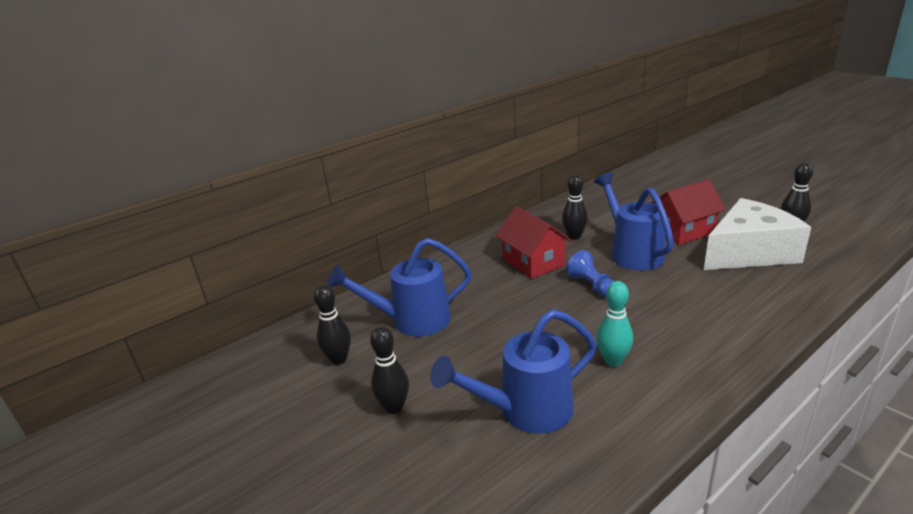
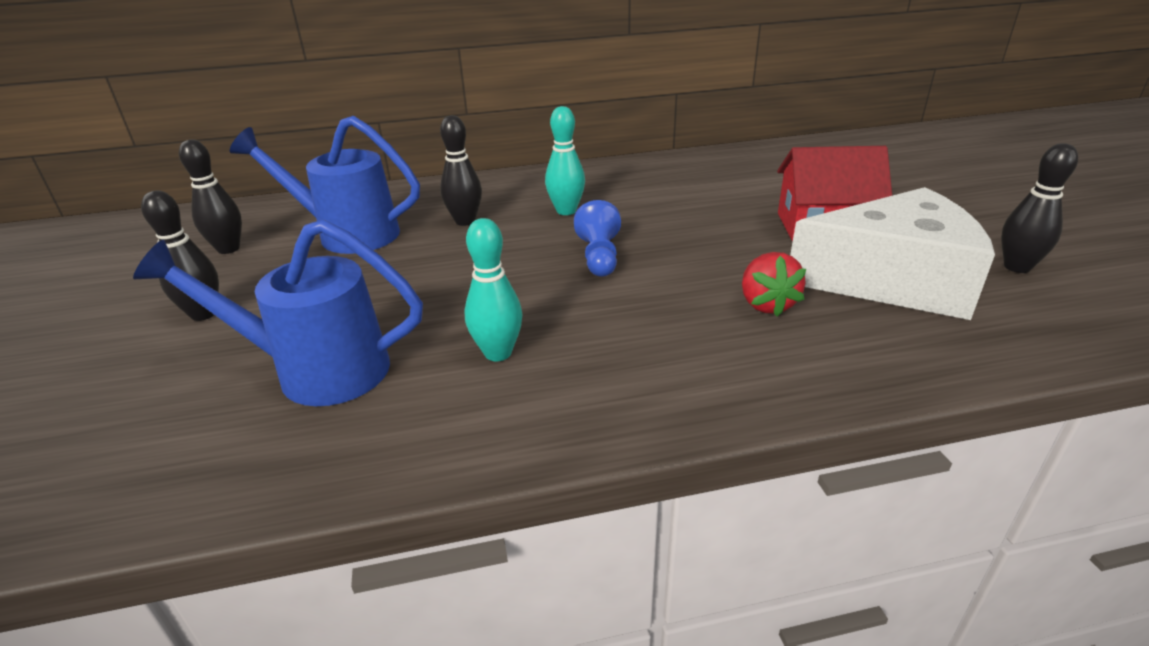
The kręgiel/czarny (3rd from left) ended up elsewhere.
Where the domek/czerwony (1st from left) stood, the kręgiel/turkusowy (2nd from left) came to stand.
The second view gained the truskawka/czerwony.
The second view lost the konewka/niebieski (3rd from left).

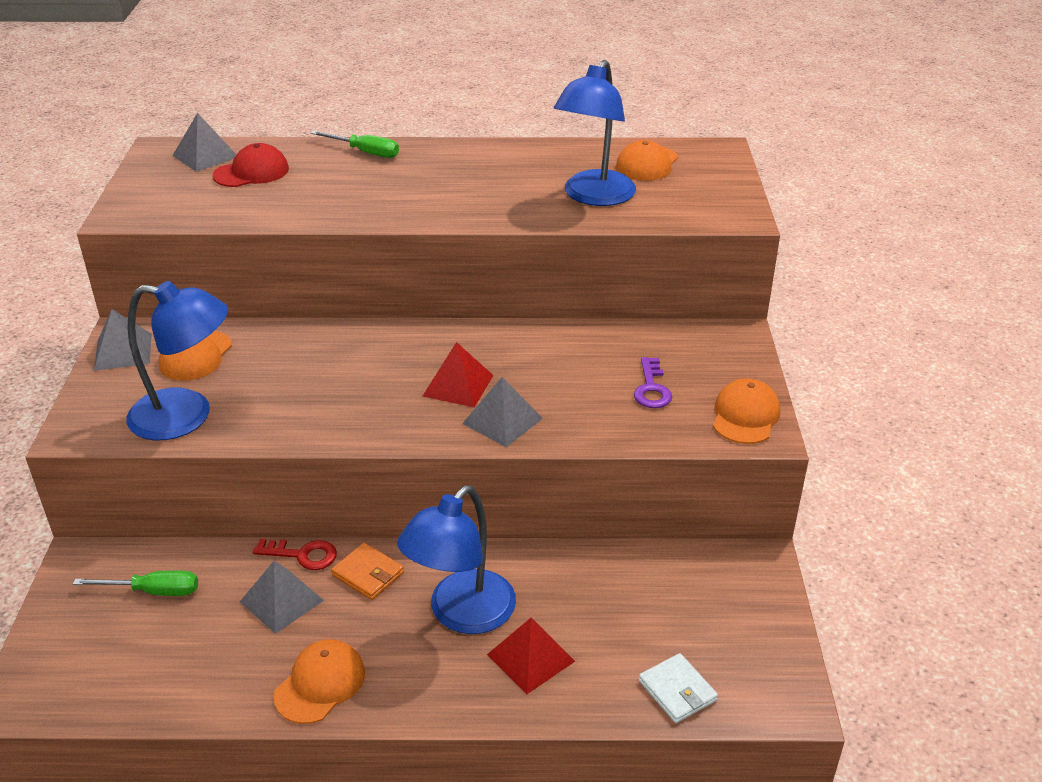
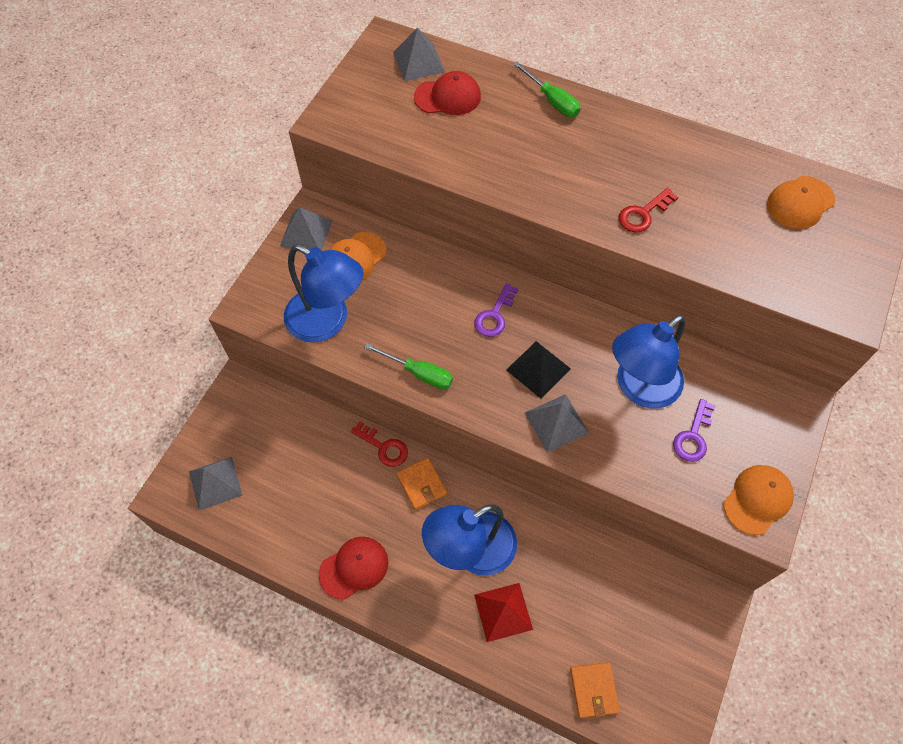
The piramida/szary (3rd from left in the first image) ended up elsewhere.
What was the czapka/pomarańczowy (2nd from left) turned into the czapka/czerwony (1st from left).
The śrubokręt/zielony (1st from left) ended up elsewhere.
The second view gained the klucz/fioletowy (1st from left).
What was the piramida/czerwony (1st from left) turned into the piramida/czarny.
What was the portfel/biały turned into the portfel/pomarańczowy (2nd from left).
The lampka/niebieski (3rd from left) ended up elsewhere.
The second view gained the klucz/czerwony (2nd from left).

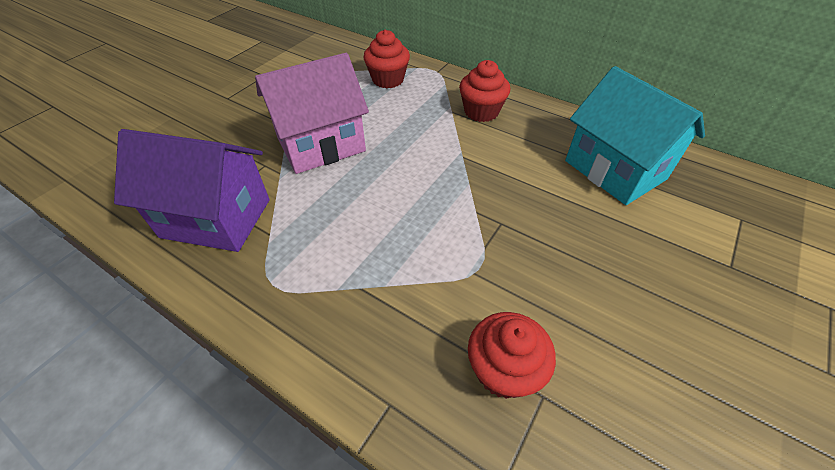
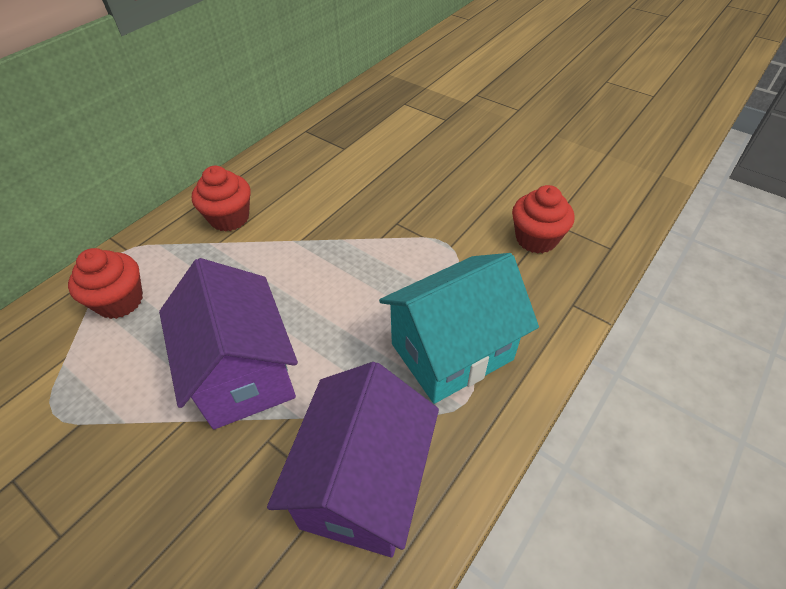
What was the domek/różowy turned into the domek/fioletowy (1st from left).
The domek/turkusowy ended up elsewhere.

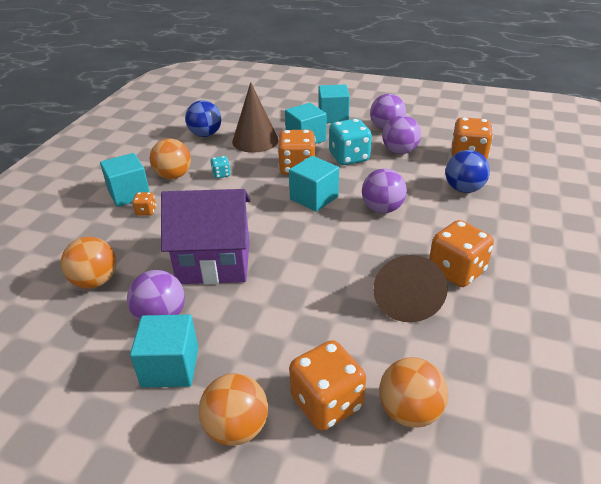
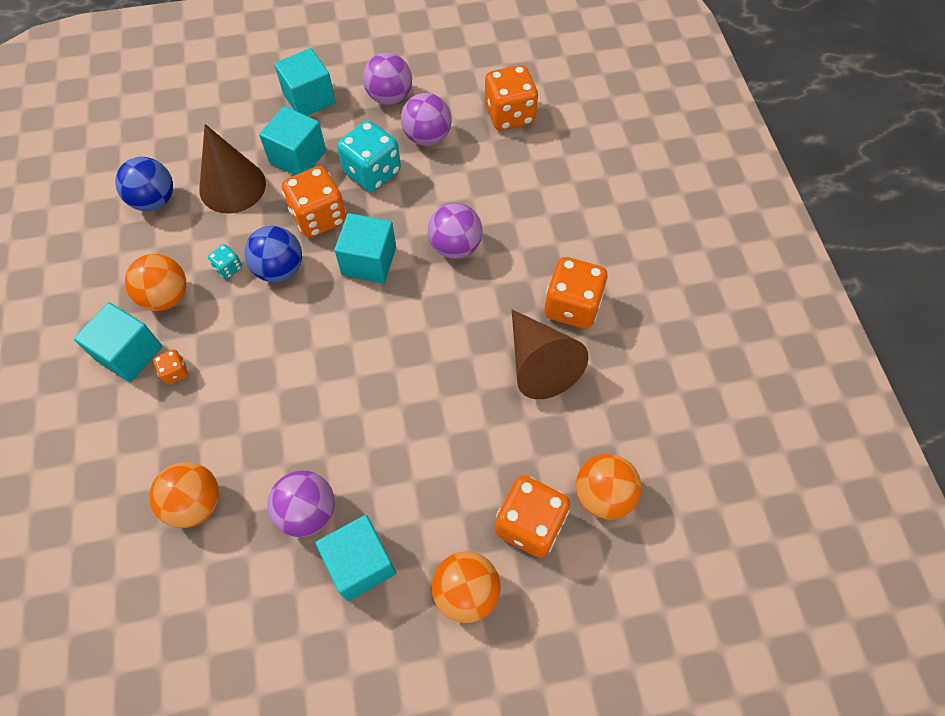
The piłka/niebieski (2nd from left) ended up elsewhere.
The second view lost the domek/fioletowy.

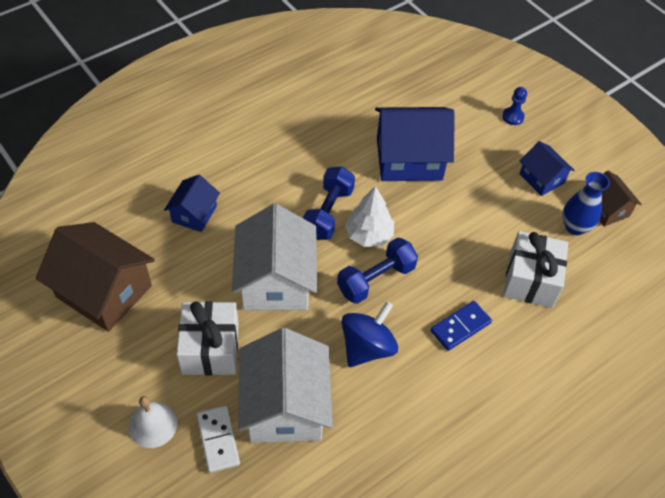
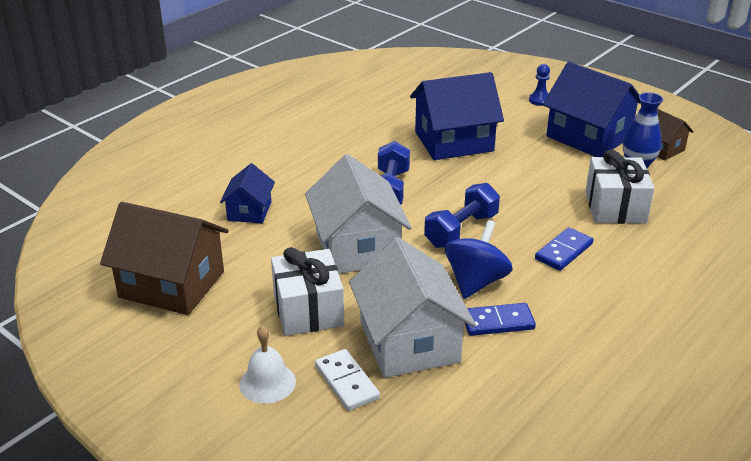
The second view gained the kostka domina/niebieski (1st from left).
The size of the domek/niebieski (3rd from left) changed by a factor of 1.84.
The second view lost the drzewko/biały.

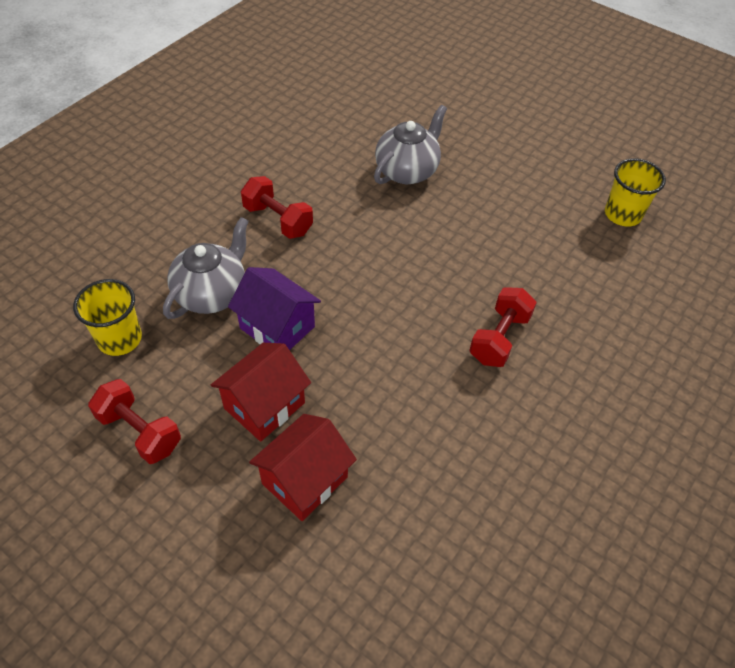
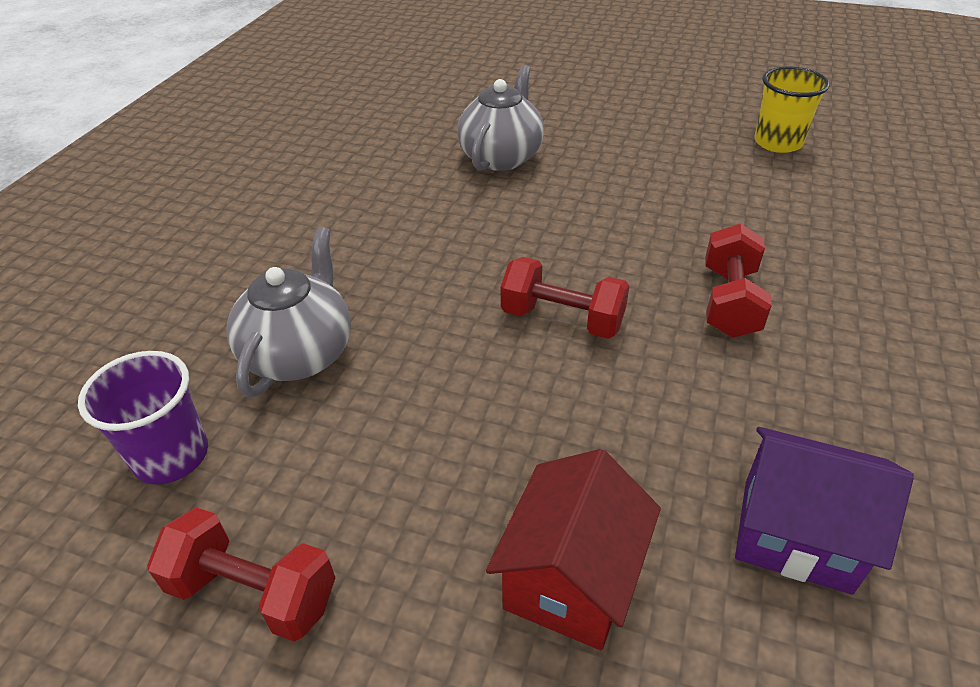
What was the szklanka/żółty (1st from left) turned into the szklanka/fioletowy.
The hantel/czerwony (2nd from left) ended up elsewhere.
The domek/fioletowy ended up elsewhere.
The second view lost the domek/czerwony (1st from left).

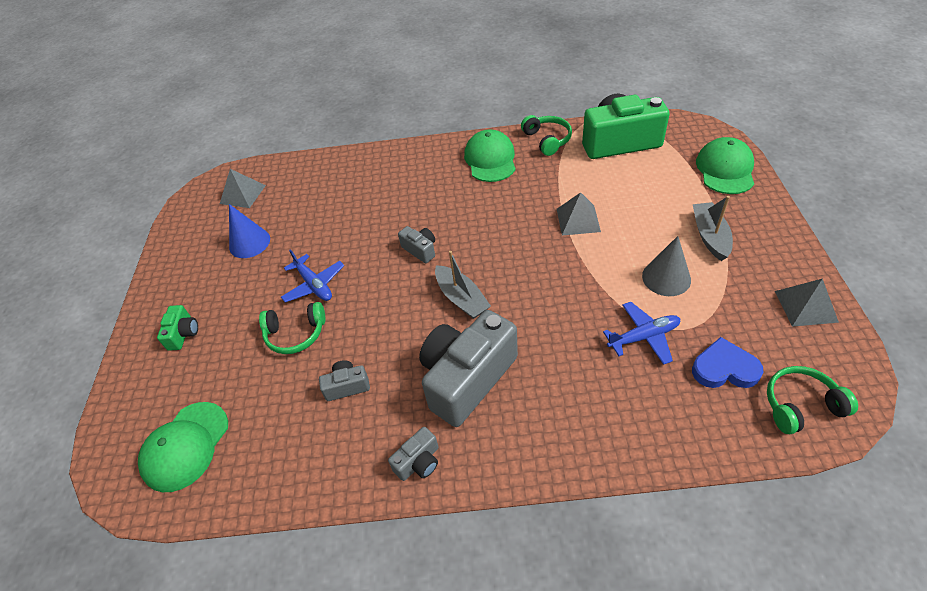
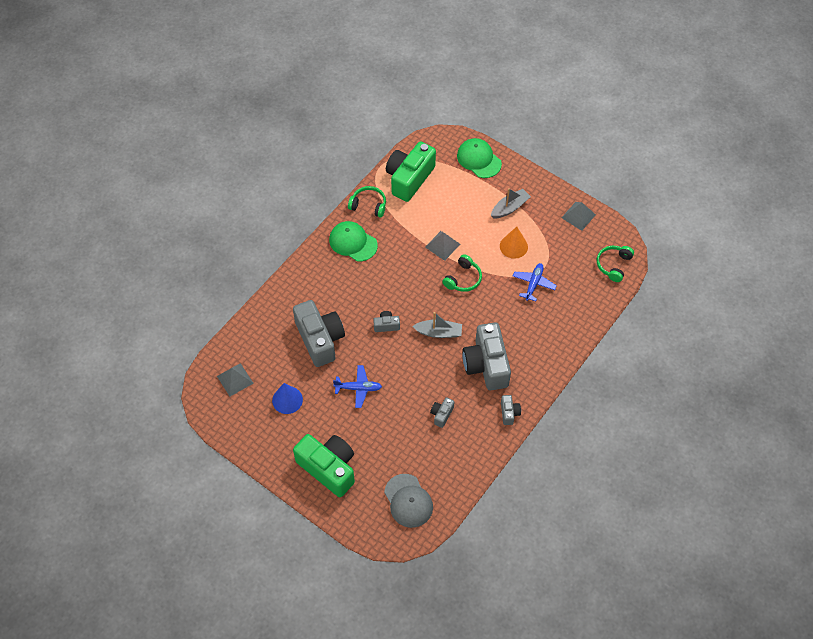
The second view gained the aparat fotograficzny/szary (1st from left).
The size of the aparat fotograficzny/zielony (1st from left) changed by a factor of 2.26.
What was the czapka/zielony (1st from left) turned into the czapka/szary.
The słuchawki/zielony (1st from left in the first image) ended up elsewhere.
The łódka/szary (2nd from left) ended up facing another way, 105 degrees clockwise from before.
What was the stożek/szary turned into the stożek/pomarańczowy.
The second view lost the serce/niebieski.

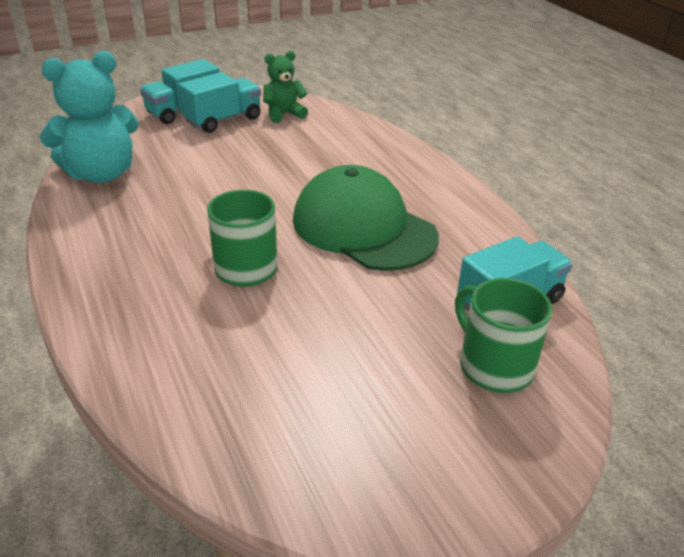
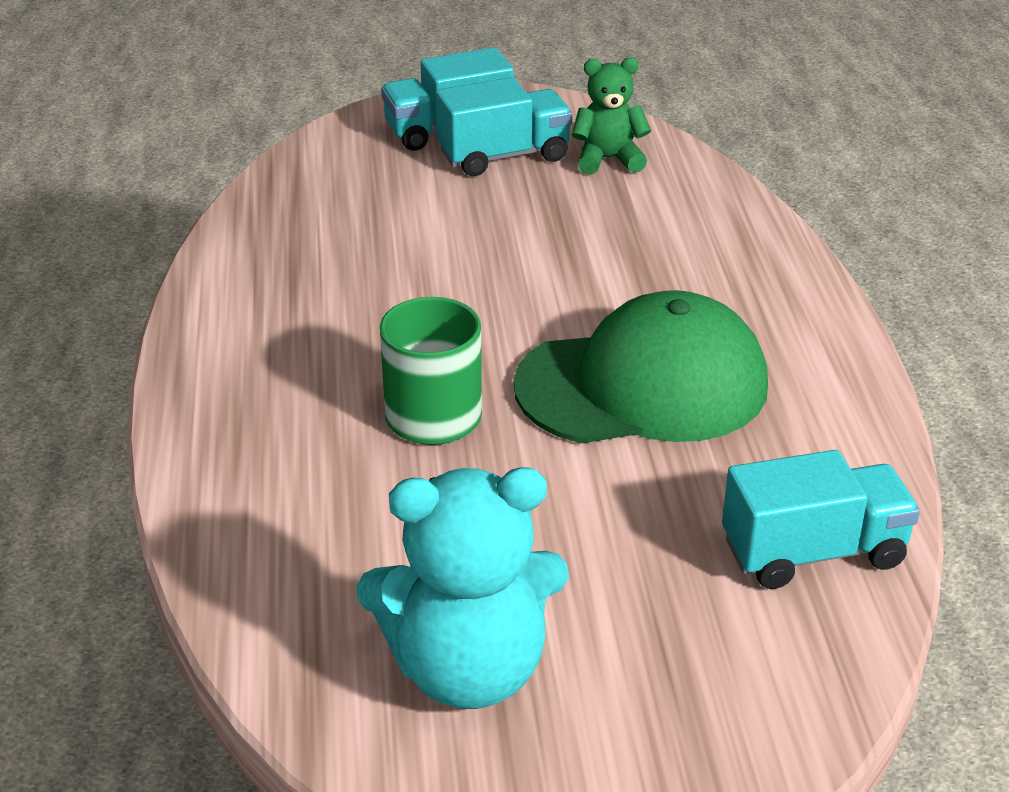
The miś/turkusowy ended up elsewhere.
The czapka/zielony ended up facing another way, 105 degrees clockwise from before.
The second view lost the kubek/zielony (2nd from left).

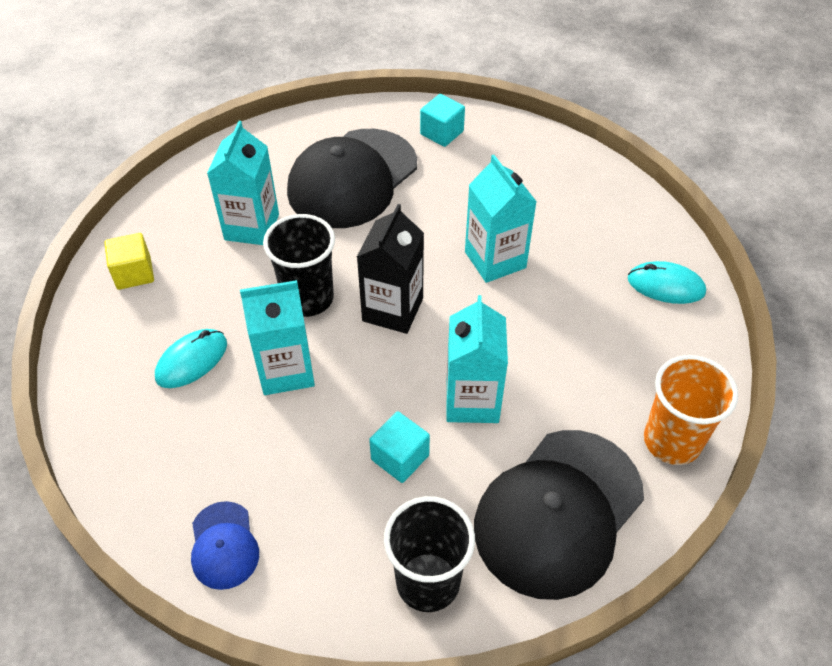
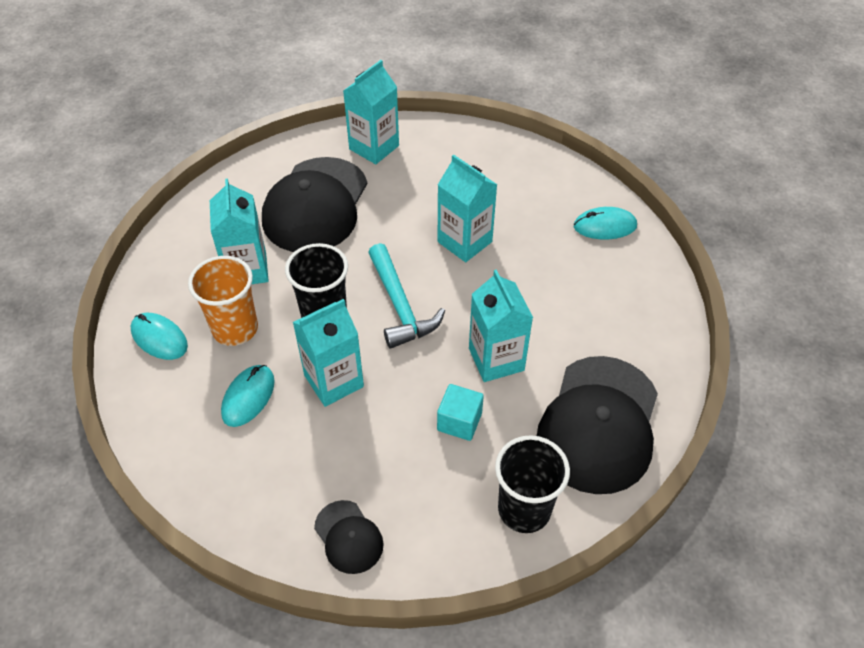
Where the sześcian/żółty stood, the myszka/turkusowy (1st from left) came to stand.
The szklanka/pomarańczowy ended up elsewhere.
What was the czapka/niebieski turned into the czapka/czarny (2nd from left).
Where the sześcian/turkusowy (2nd from left) stood, the karton mleka/turkusowy (3rd from left) came to stand.
Where the karton mleka/czarny stood, the młotek/turkusowy came to stand.

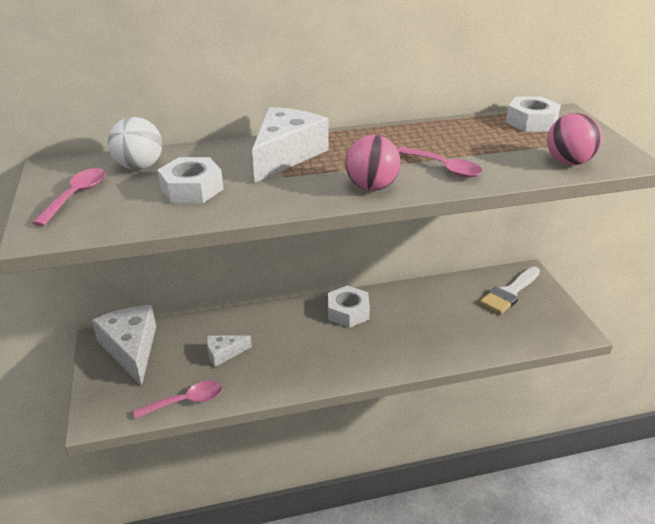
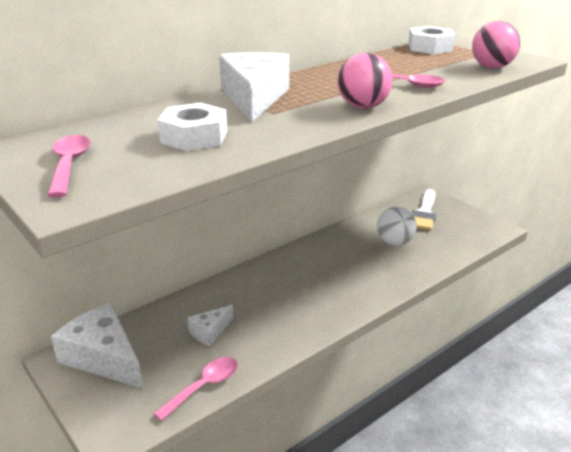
The piłka/biały ended up elsewhere.
The second view lost the nakrętka/biały (2nd from left).

